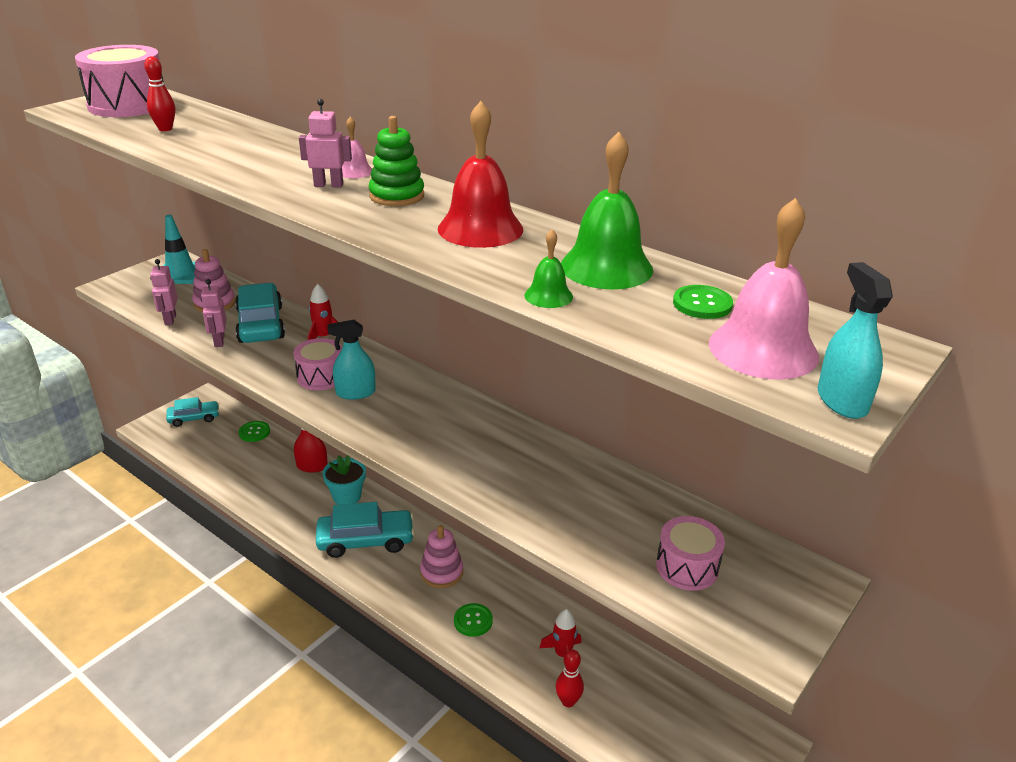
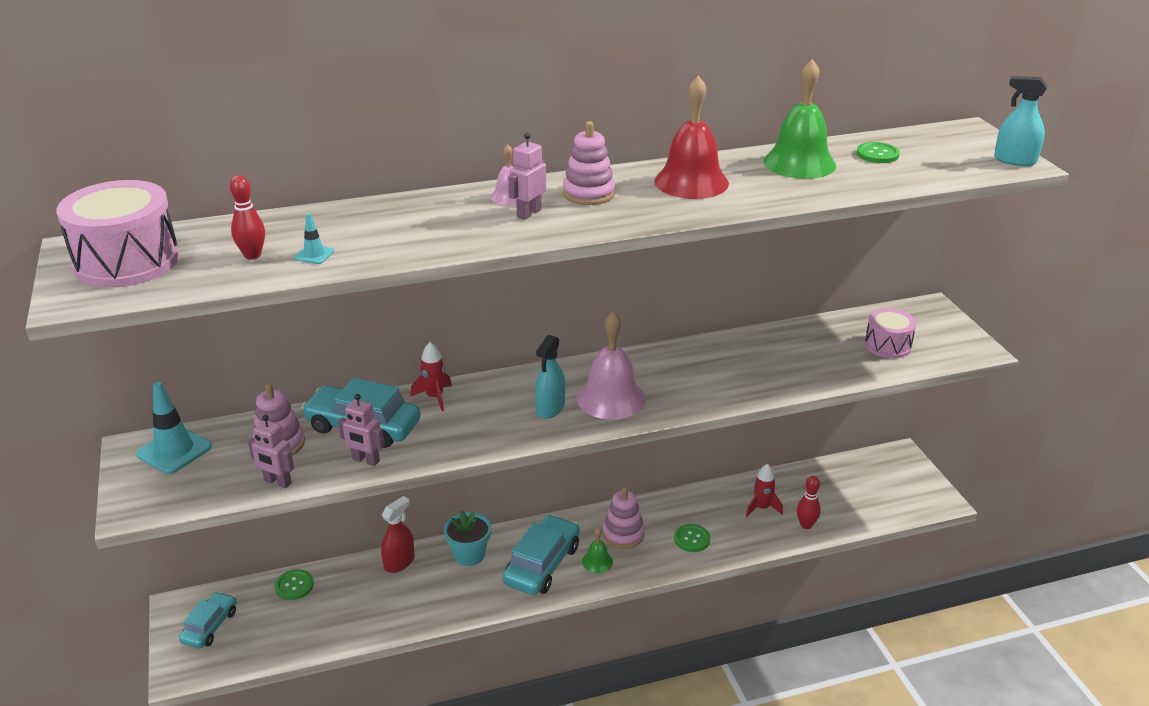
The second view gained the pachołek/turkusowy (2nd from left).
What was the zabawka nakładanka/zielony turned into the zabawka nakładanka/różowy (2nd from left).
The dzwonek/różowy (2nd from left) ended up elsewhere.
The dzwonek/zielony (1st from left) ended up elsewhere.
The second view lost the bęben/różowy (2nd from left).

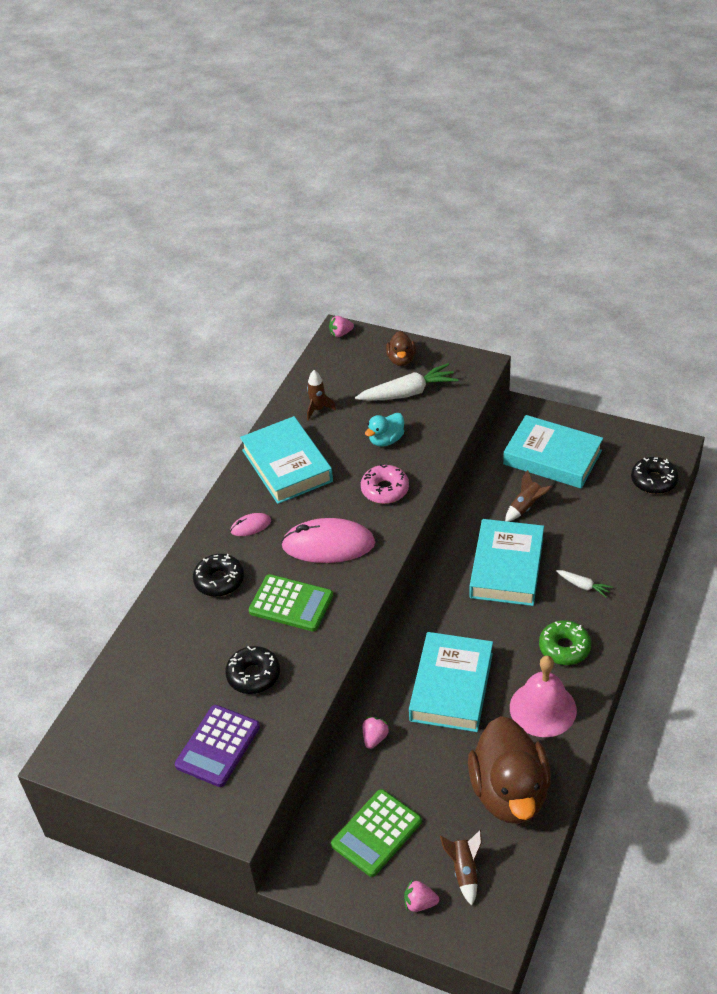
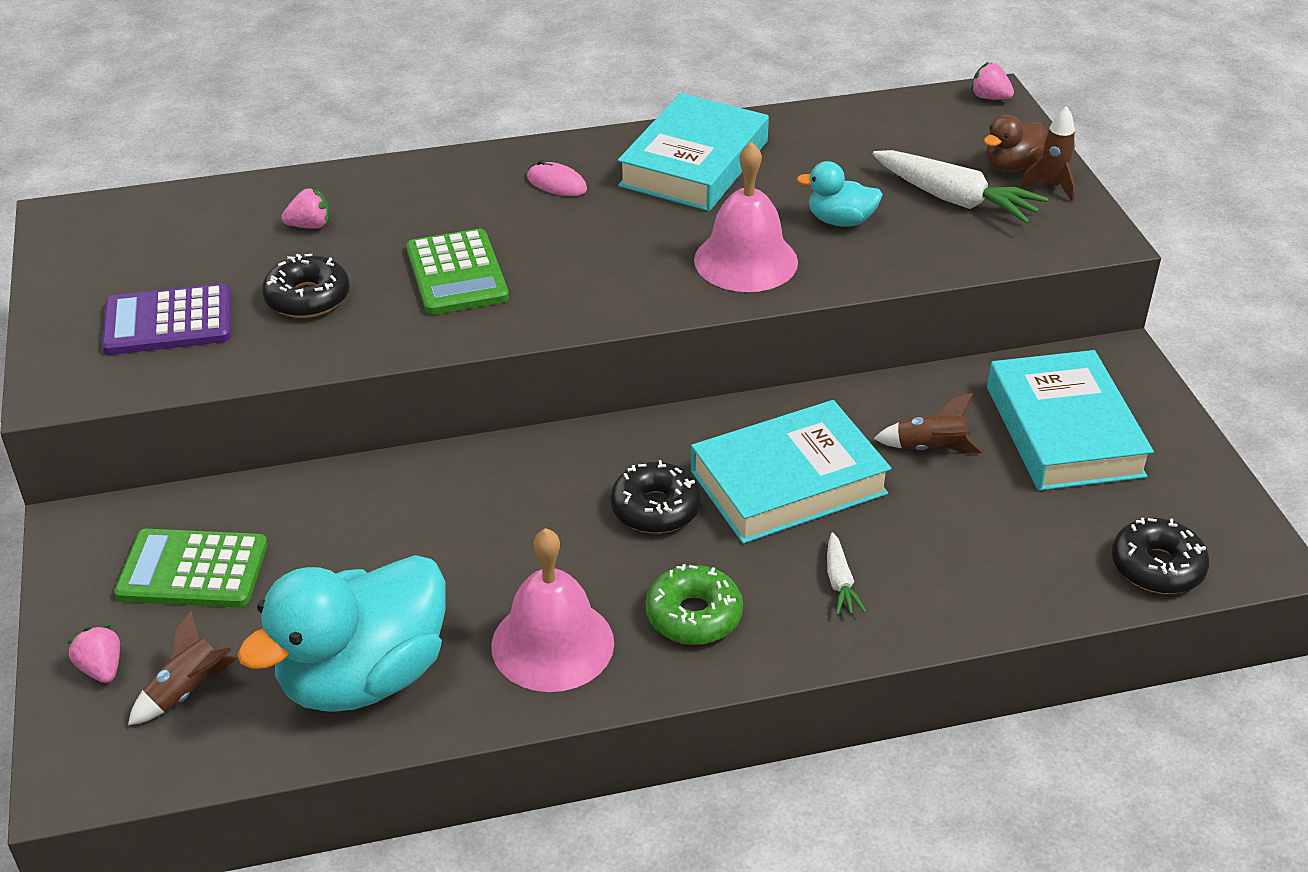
What was the kaczka/brązowy (2nd from left) turned into the kaczka/turkusowy (1st from left).
The truskawka/różowy (2nd from left) ended up elsewhere.
The donut/czarny (1st from left in the first image) ended up elsewhere.
Where the donut/różowy stood, the dzwonek/różowy (2nd from left) came to stand.
The rakieta/brązowy (1st from left in the first image) ended up elsewhere.
The second view lost the myszka/różowy (2nd from left).
The second view lost the książka/turkusowy (2nd from left).

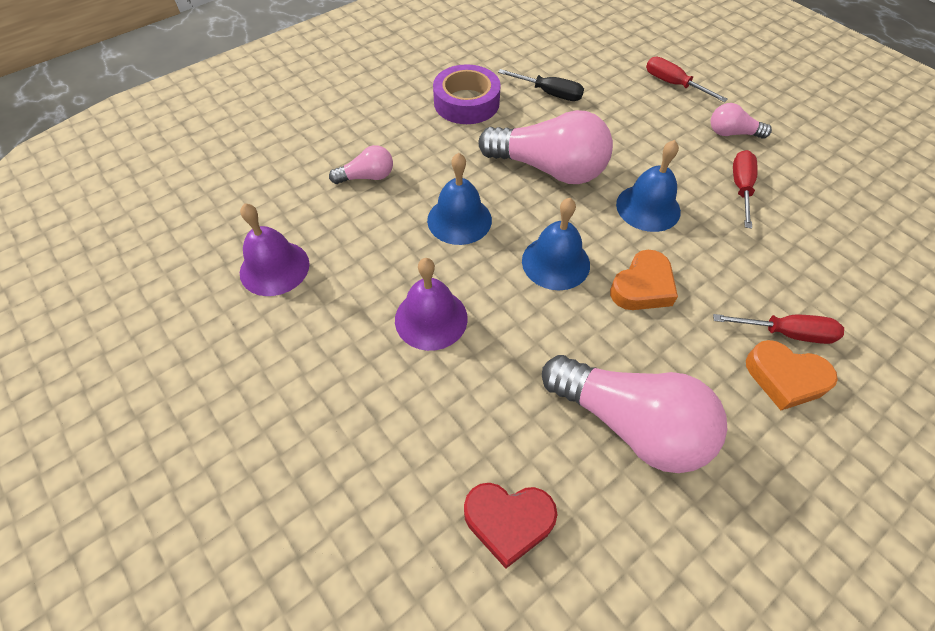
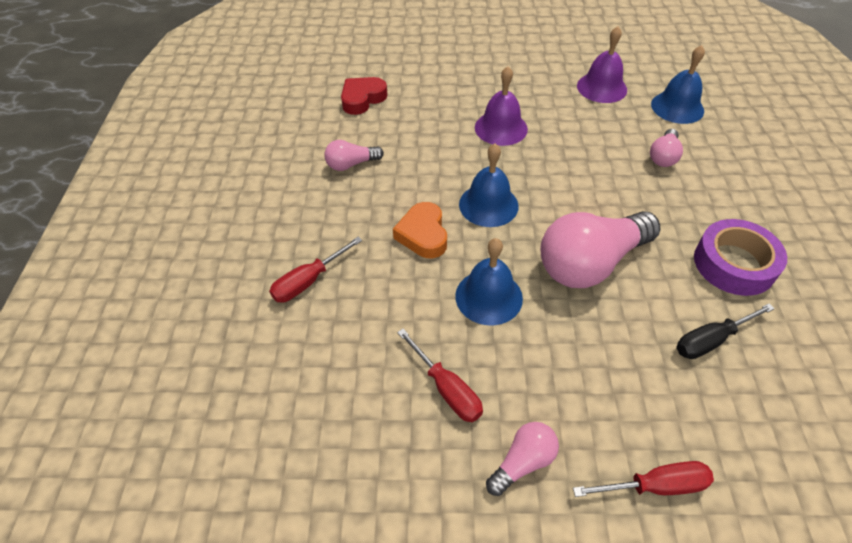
The size of the żarówka/różowy (3rd from left in the first image) changed by a factor of 0.49.
The dzwonek/niebieski (1st from left in the first image) ended up elsewhere.
The second view lost the serce/pomarańczowy (2nd from left).

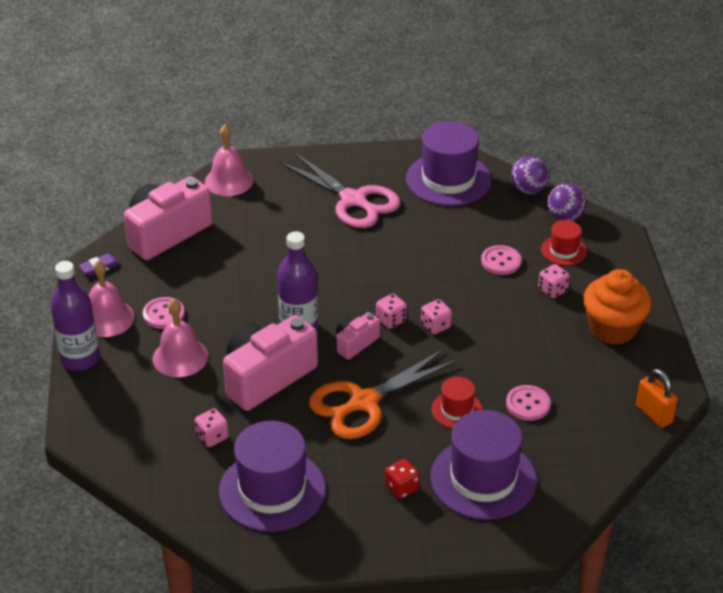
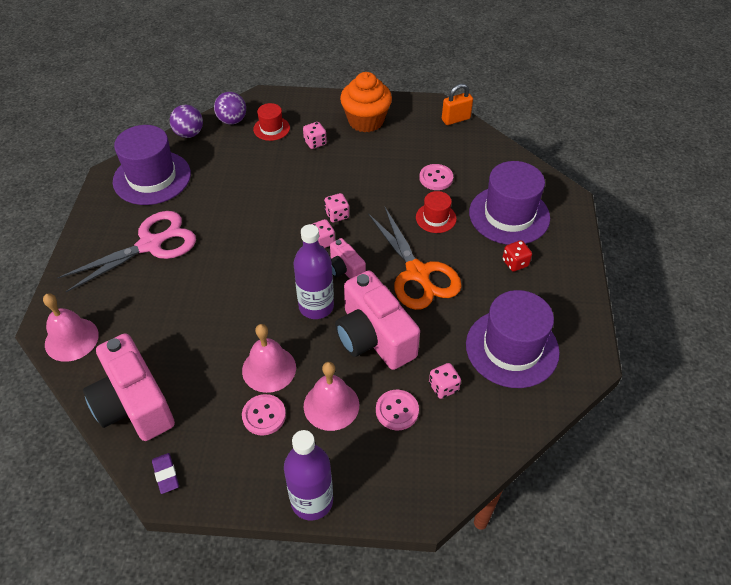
The dzwonek/różowy (1st from left in the first image) ended up elsewhere.
The guzik/różowy (2nd from left) ended up elsewhere.

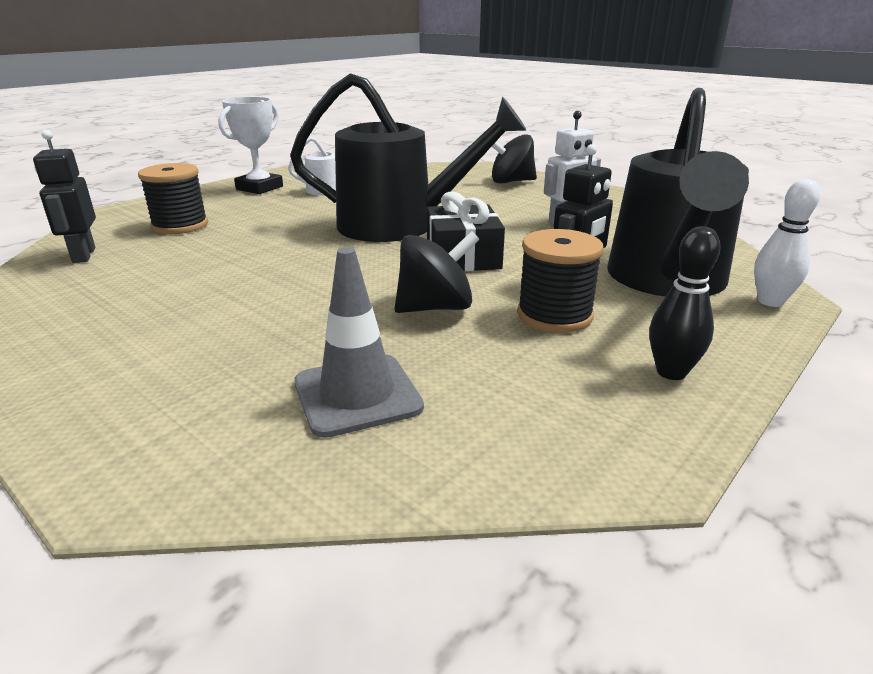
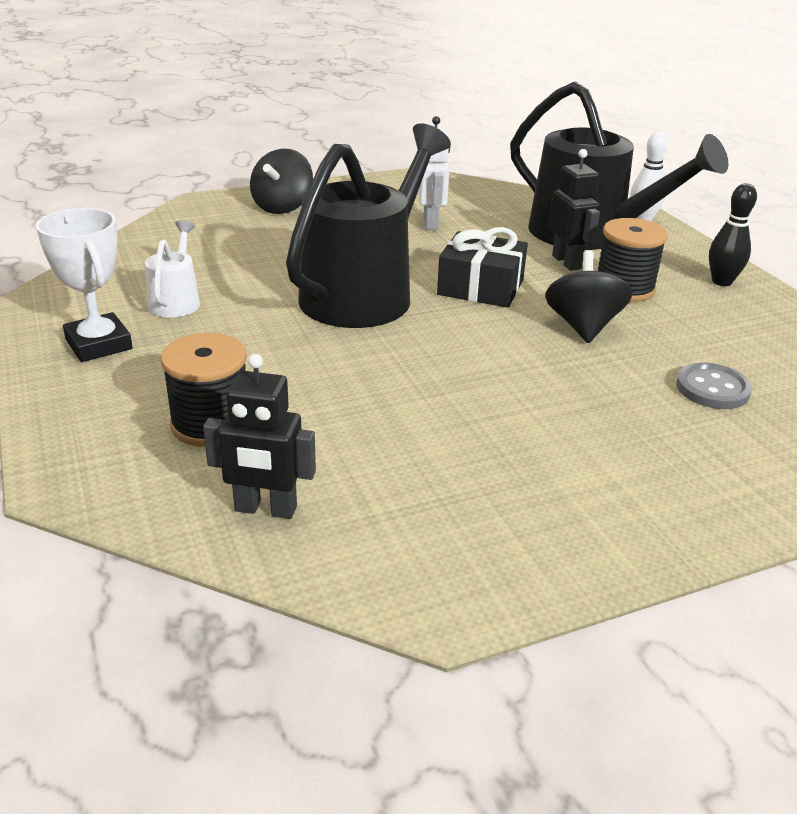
Where the pachołek/szary stood, the guzik/szary came to stand.

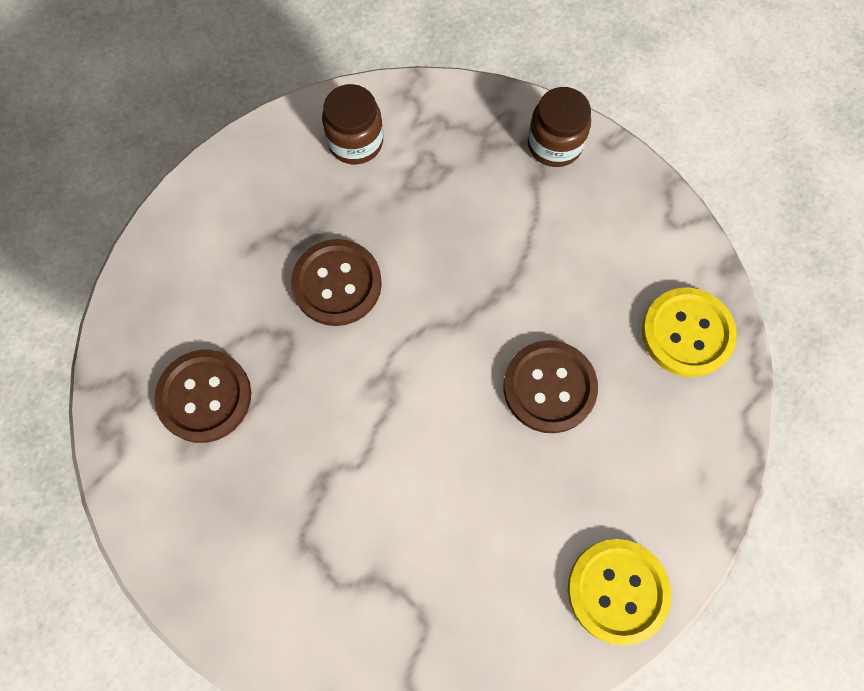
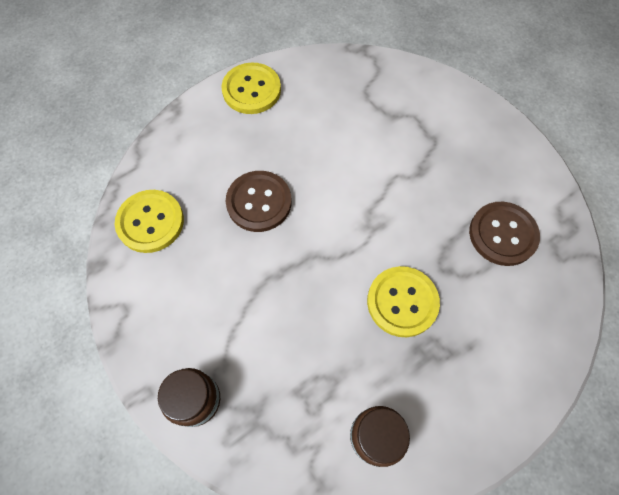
What was the guzik/brązowy (2nd from left) turned into the guzik/żółty (3rd from left).

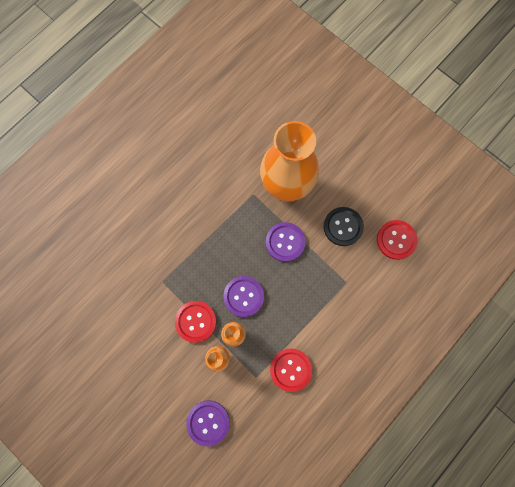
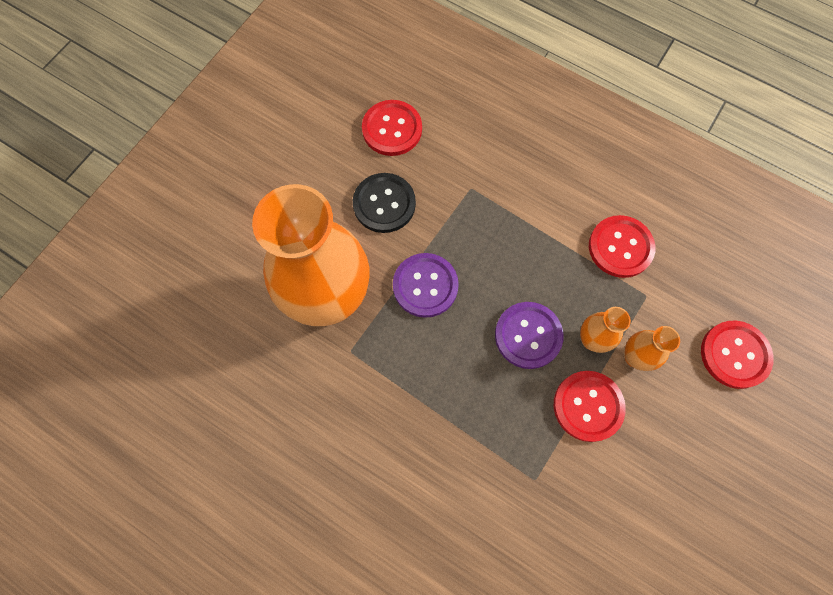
What was the guzik/fioletowy (1st from left) turned into the guzik/czerwony (4th from left).

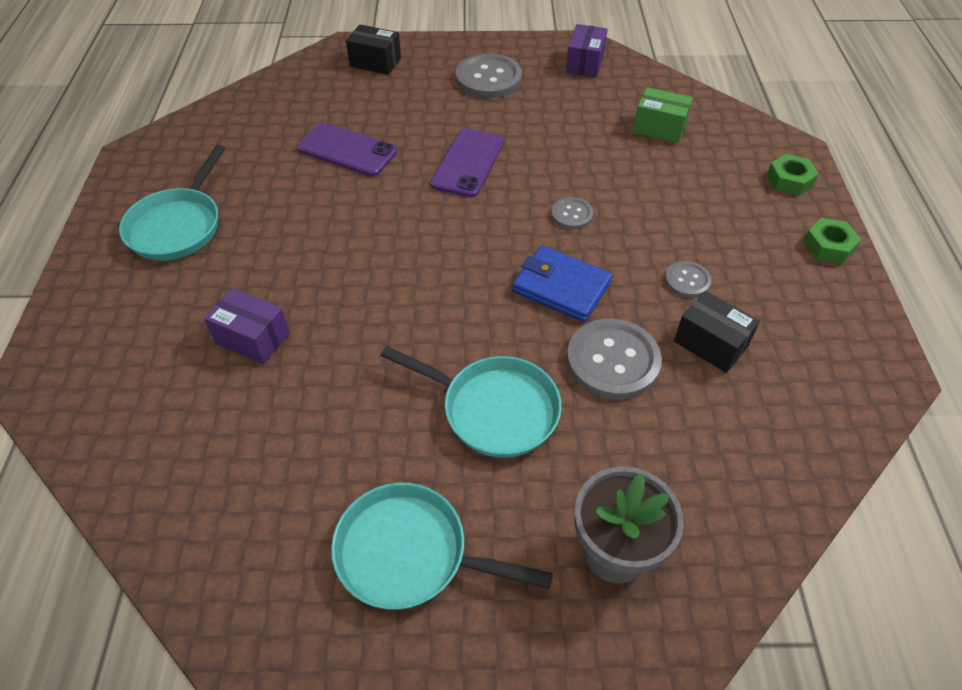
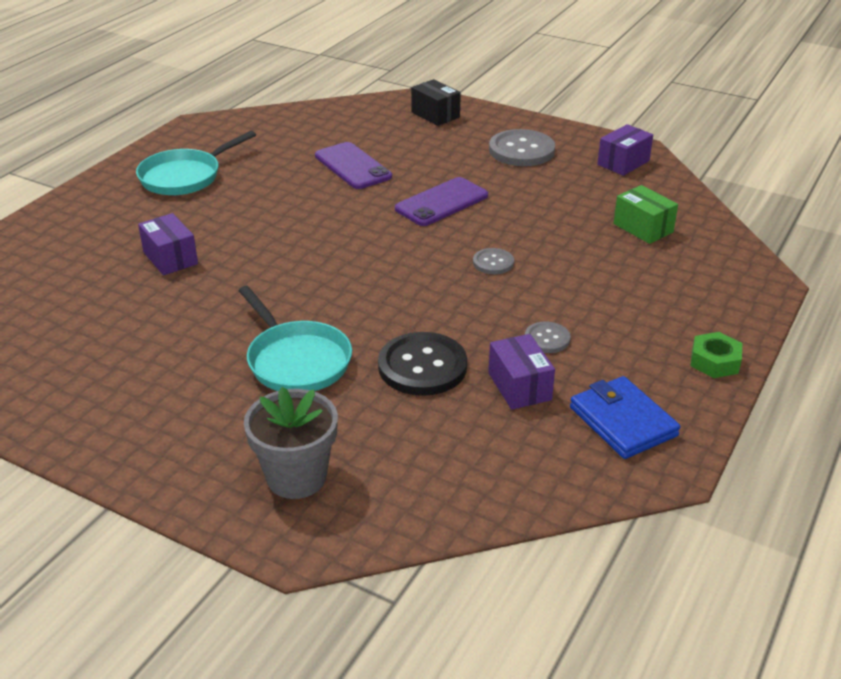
What was the guzik/szary (3rd from left) turned into the guzik/czarny.
What was the pudełko/czarny (2nd from left) turned into the pudełko/fioletowy (2nd from left).
The portfel/niebieski ended up elsewhere.
The second view lost the patelnia/turkusowy (2nd from left).
The second view lost the nakrętka/zielony (1st from left).

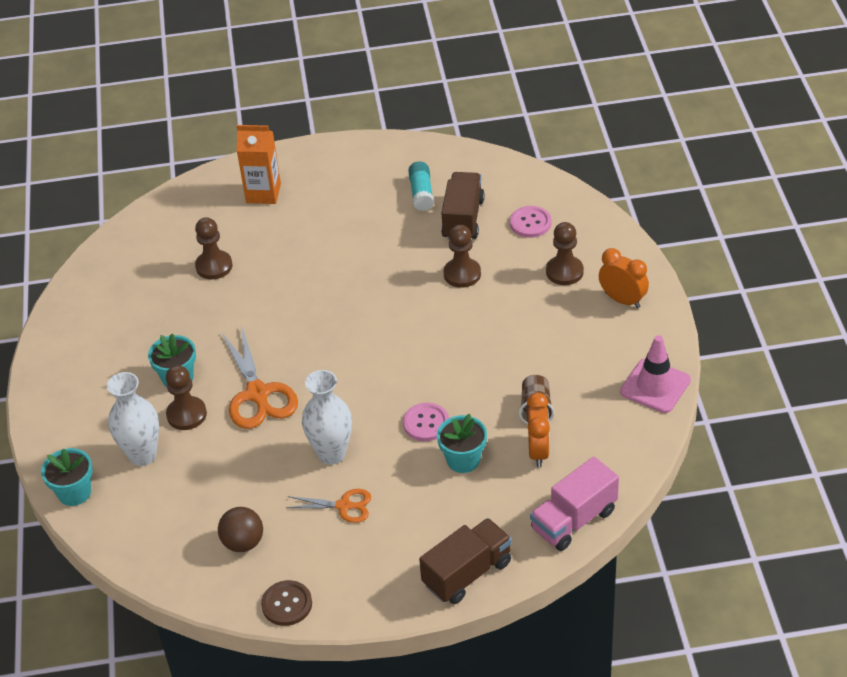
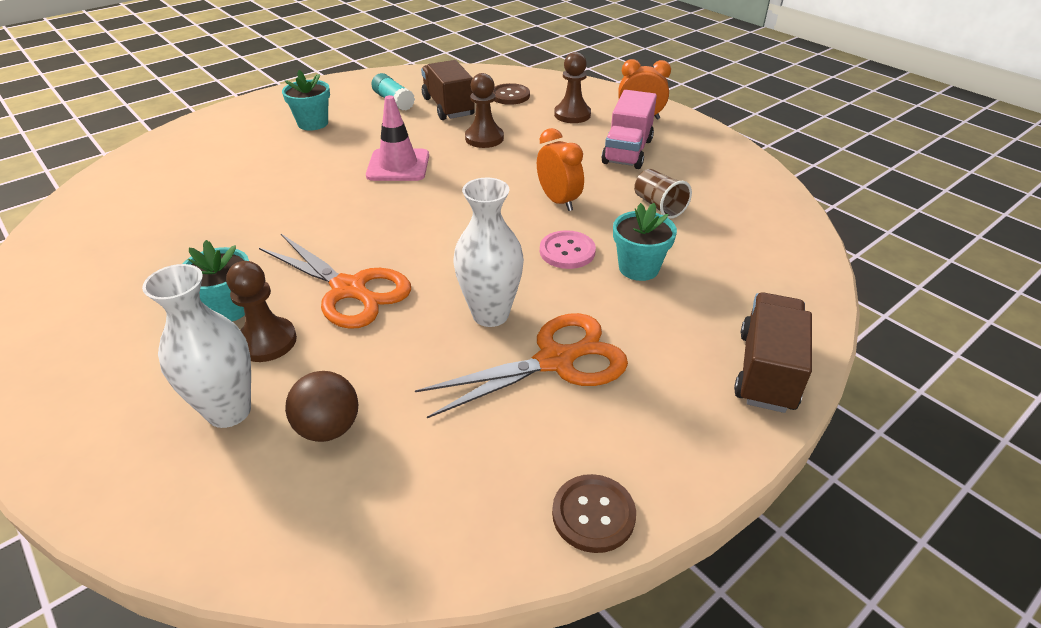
The doniczka/turkusowy (1st from left in the first image) ended up elsewhere.
The piłka/brązowy ended up elsewhere.
The pachołek/różowy ended up elsewhere.
The size of the nożyczki/pomarańczowy (2nd from left) changed by a factor of 1.76.
What was the guzik/różowy (2nd from left) turned into the guzik/brązowy (1st from left).
The budzik/pomarańczowy (1st from left) ended up elsewhere.
The ciężarówka/różowy ended up elsewhere.
The second view lost the pionek/brązowy (2nd from left).
The second view lost the karton mleka/pomarańczowy.

